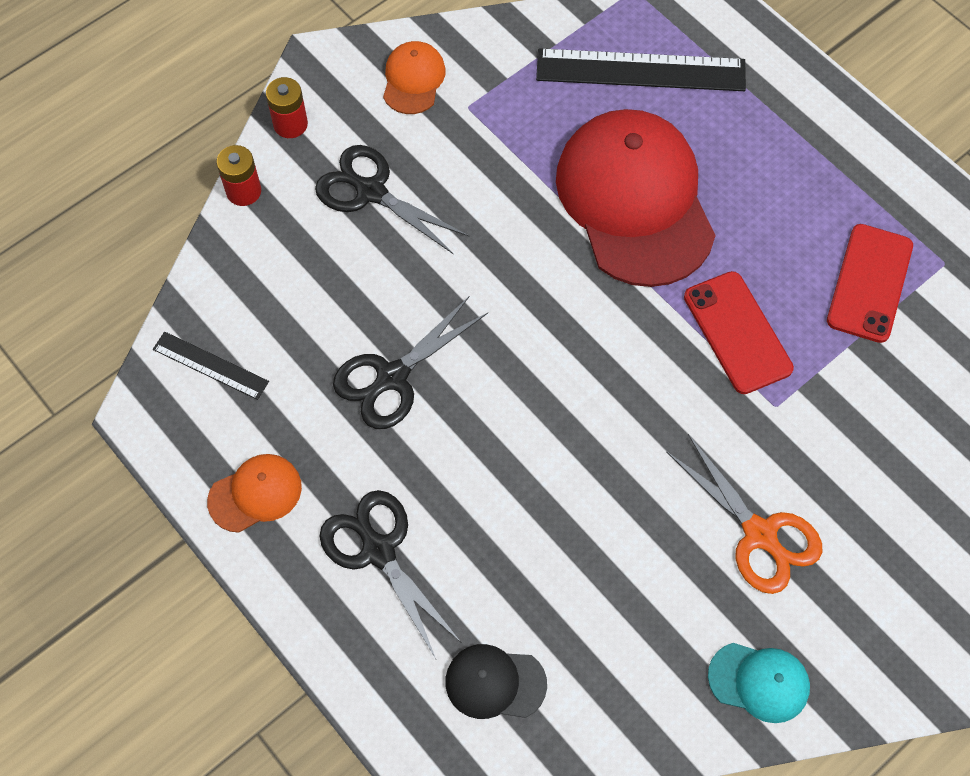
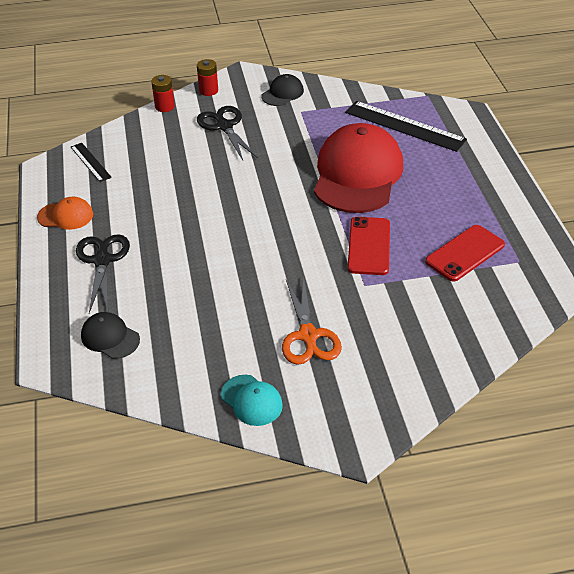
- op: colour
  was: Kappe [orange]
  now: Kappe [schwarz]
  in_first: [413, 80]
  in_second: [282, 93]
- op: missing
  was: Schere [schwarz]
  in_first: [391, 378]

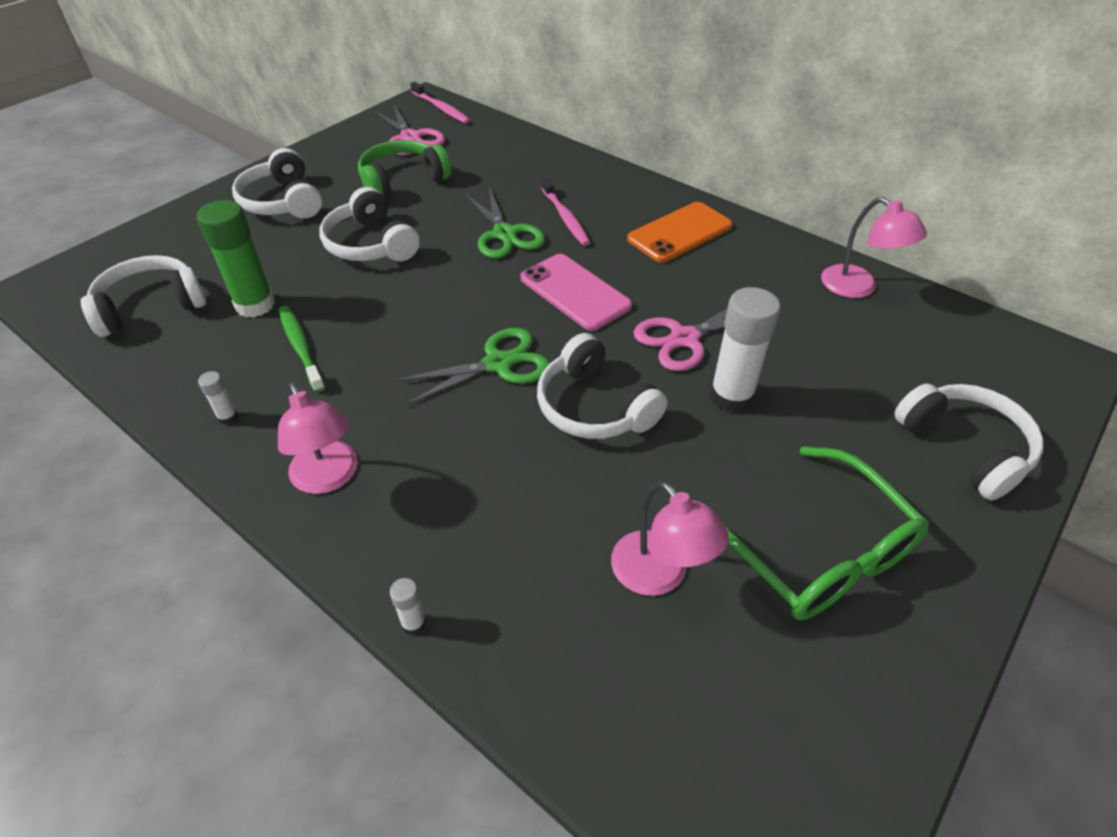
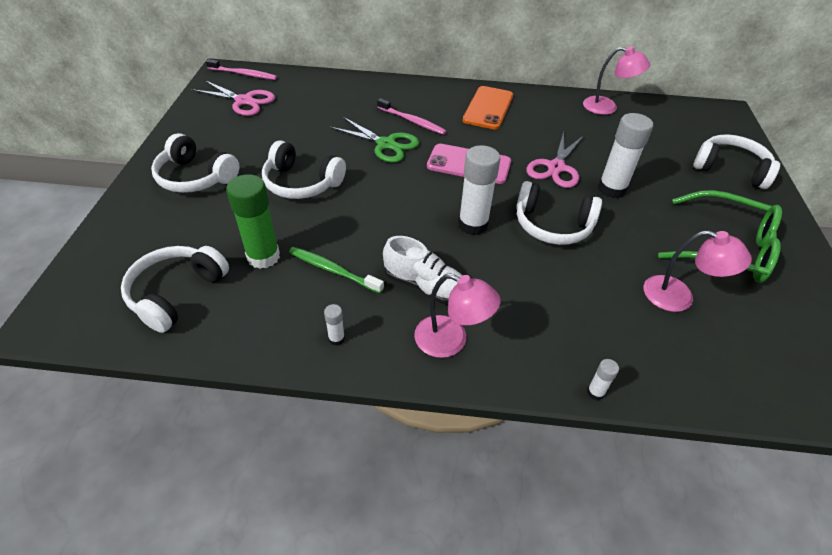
- op: missing
  was: Kopfhörer [grün]
  in_first: [402, 181]
- op: exchanged
  was: Schere [grün]
  now: Klebestift [weiß]
  in_first: [498, 364]
  in_second: [473, 225]
- op: appeared
  now: Schuh [weiß]
  in_second: [425, 286]

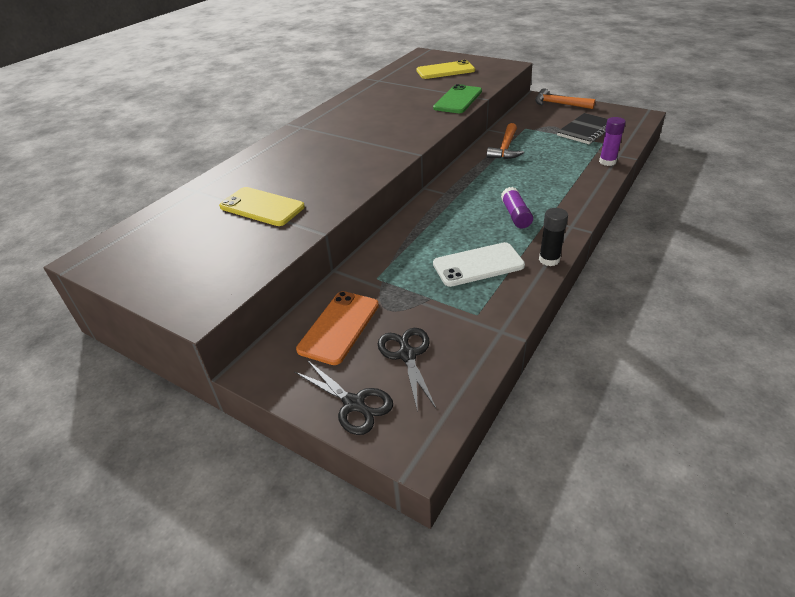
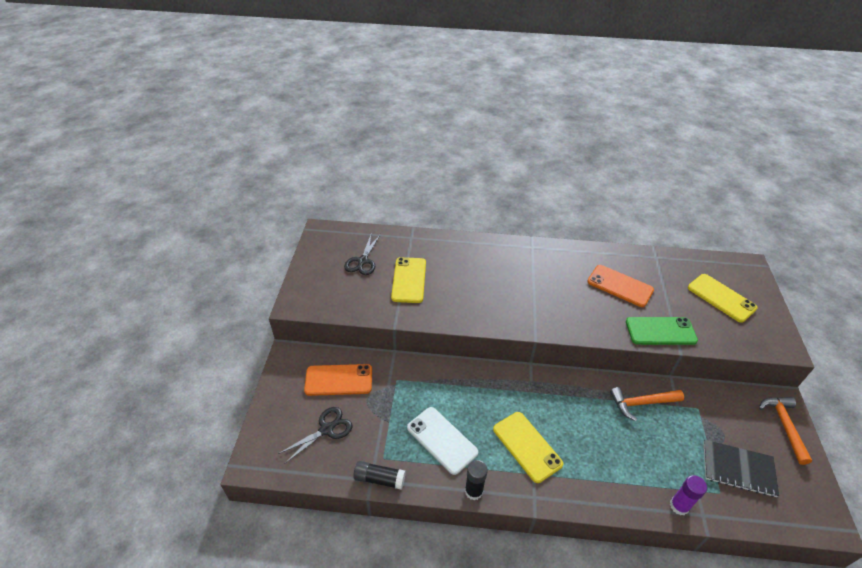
- op: exchanged
  was: Klebestift [lila]
  now: Handy [gelb]
  in_first: [515, 215]
  in_second: [527, 446]
- op: relocated
  was: Schere [schwarz]
  in_first: [354, 404]
  in_second: [362, 261]
- op: appeared
  now: Handy [orange]
  in_second: [620, 286]
- op: appeared
  now: Klebestift [schwarz]
  in_second: [379, 479]

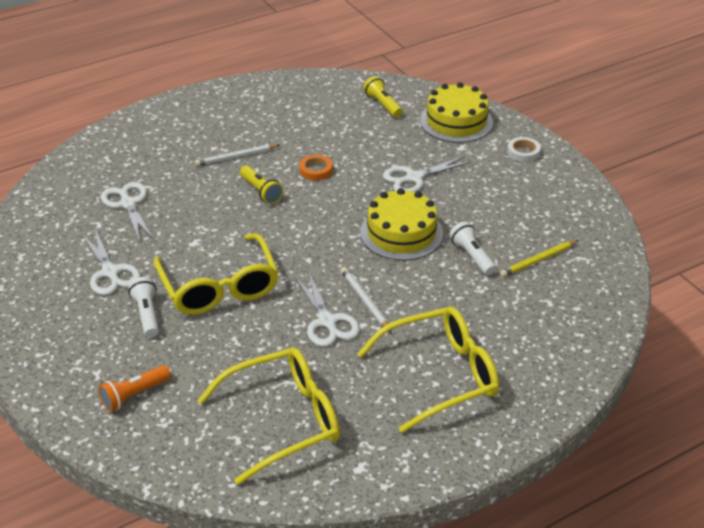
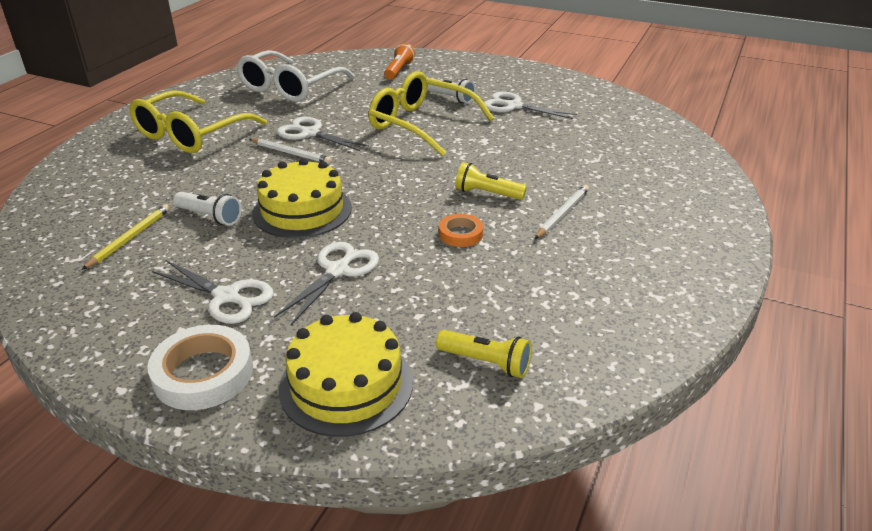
- op: size
  was: Klebeband [weiß]
  in_first: [523, 152]
  in_second: [203, 373]
  ratio: 1.73
- op: relocated
  was: Schere [weiß]
  in_first: [128, 204]
  in_second: [227, 297]
- op: colour
  was: Brille [gelb]
  now: Brille [weiß]
  in_first: [283, 420]
  in_second: [290, 87]

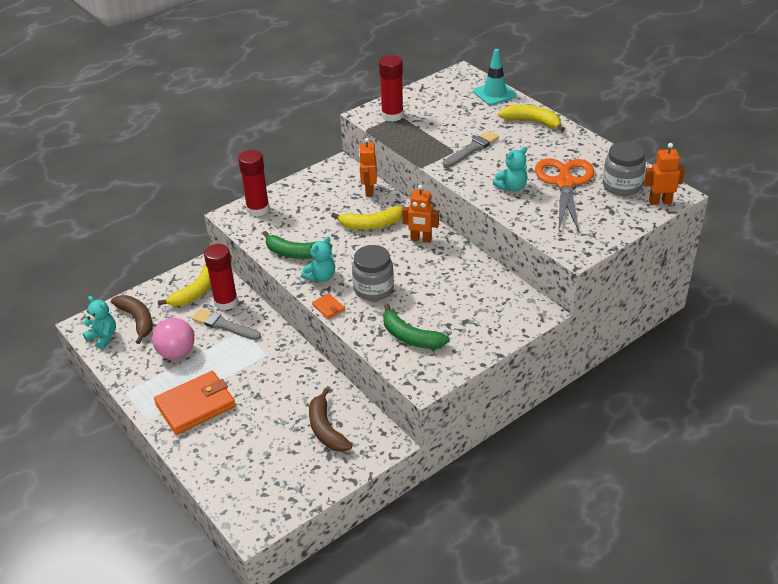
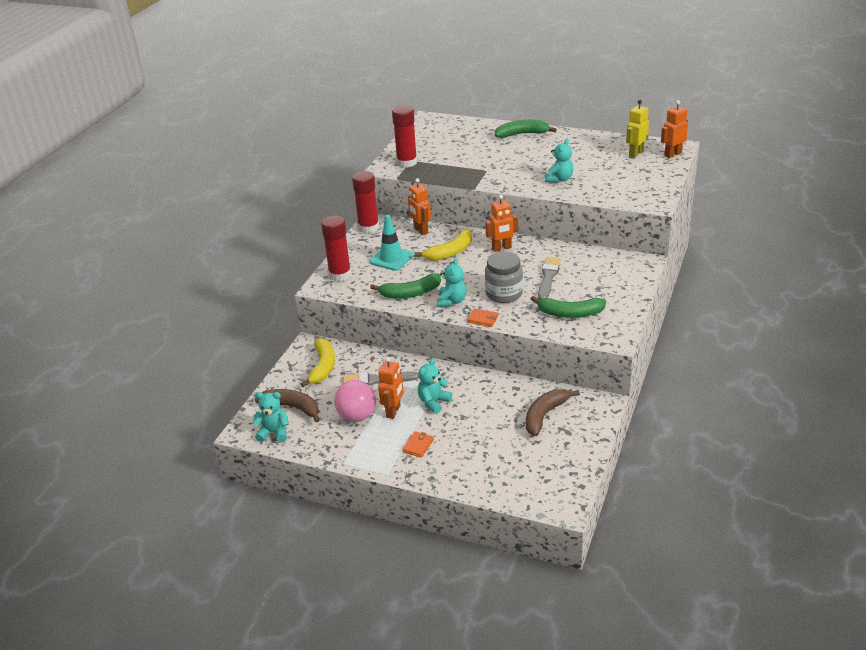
- op: relocated
  was: Leitkegel [türkis]
  in_first: [494, 93]
  in_second: [391, 258]
- op: colour
  was: Banane [gelb]
  now: Banane [grün]
  in_first: [532, 122]
  in_second: [522, 134]
- op: relocated
  was: Pinsel [grau]
  in_first: [472, 149]
  in_second: [548, 277]
- op: exchanged
  was: Einmachglas [grau]
  now: Roboter [gelb]
  in_first: [621, 186]
  in_second: [635, 153]
- op: missing
  was: Schere [orange]
  in_first: [565, 182]
- op: relocated
  was: Klebestift [rot]
  in_first: [226, 302]
  in_second: [368, 227]
- op: size
  was: Geldbörse [orange]
  in_first: [195, 405]
  in_second: [418, 446]
  ratio: 0.43
- op: spun
  was: Banane [braun]
  in_first: [326, 429]
  in_second: [545, 415]
  clockwise: 90
- op: appeared
  now: Roboter [orange]
  in_second: [393, 411]
- op: appeared
  now: Teddybär [türkis]
  in_second: [433, 402]

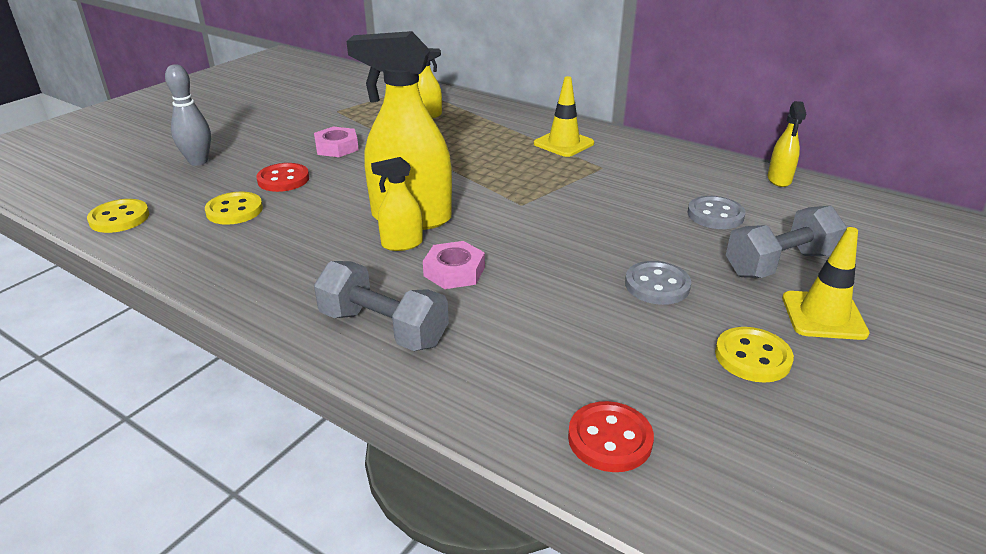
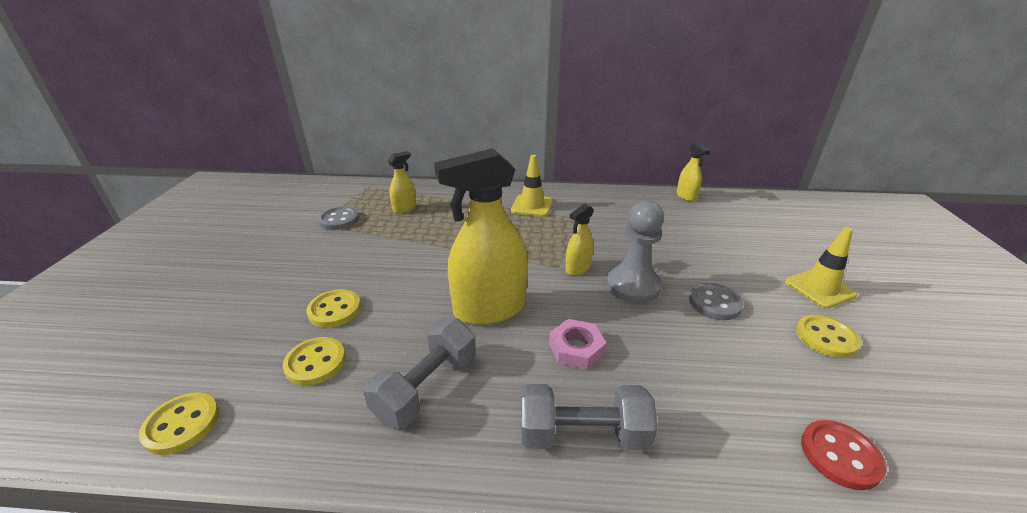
- op: missing
  was: Bowlingkegel [grau]
  in_first: [198, 161]
- op: missing
  was: Sechskantmutter [rosa]
  in_first: [337, 147]
- op: relocated
  was: Sprühflasche [gelb]
  in_first: [402, 244]
  in_second: [578, 268]
- op: colour
  was: Knopf [rot]
  now: Knopf [gelb]
  in_first: [283, 179]
  in_second: [334, 310]
- op: relocated
  was: Knopf [grau]
  in_first: [715, 215]
  in_second: [339, 220]
- op: relocated
  was: Hantel [grau]
  in_first: [779, 264]
  in_second: [426, 387]
- op: appeared
  now: Bauer [grau]
  in_second: [633, 286]

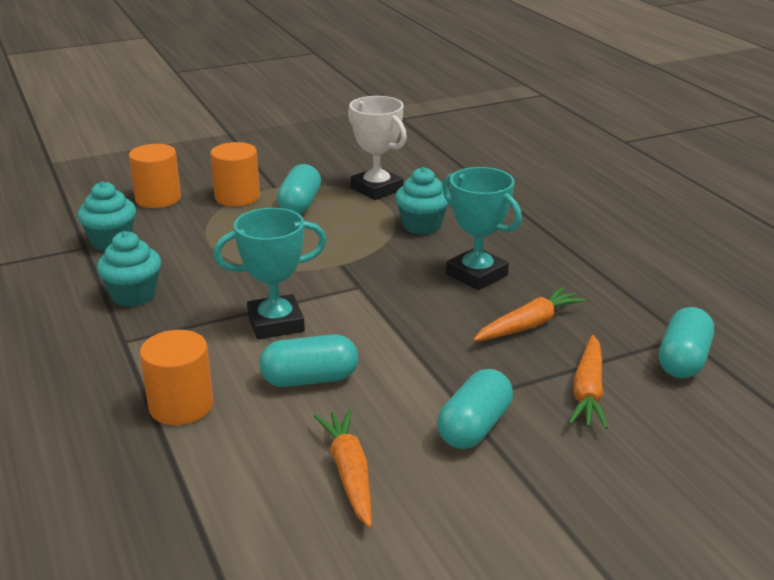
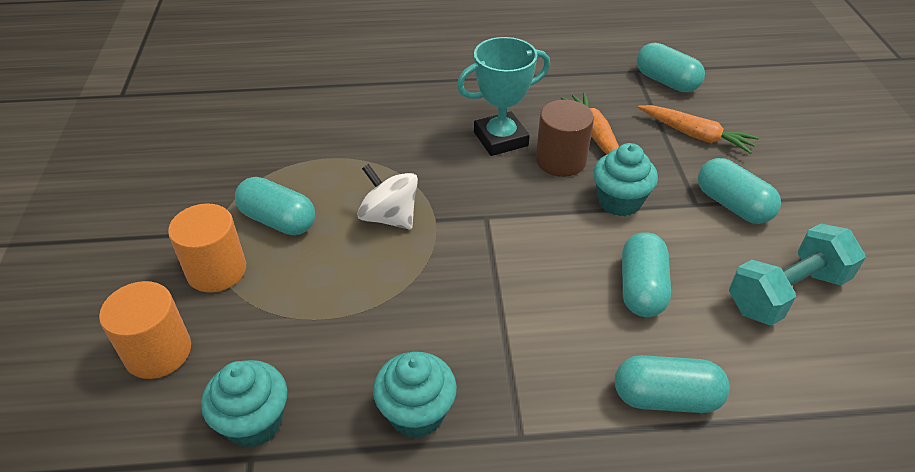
- op: missing
  was: Pokal [weiß]
  in_first: [376, 189]
- op: relocated
  was: Muffin [türkis]
  in_first: [422, 226]
  in_second: [619, 201]
- op: missing
  was: Pokal [türkis]
  in_first: [276, 323]
- op: exchanged
  was: Vollzylinder [orange]
  now: Kapsel [türkis]
  in_first: [181, 406]
  in_second: [665, 398]
- op: exchanged
  was: Karotte [orange]
  now: Hantel [türkis]
  in_first: [349, 473]
  in_second: [786, 293]
- op: appeared
  now: Vollzylinder [braun]
  in_second: [560, 160]
- op: appeared
  now: Kreisel [weiß]
  in_second: [389, 217]

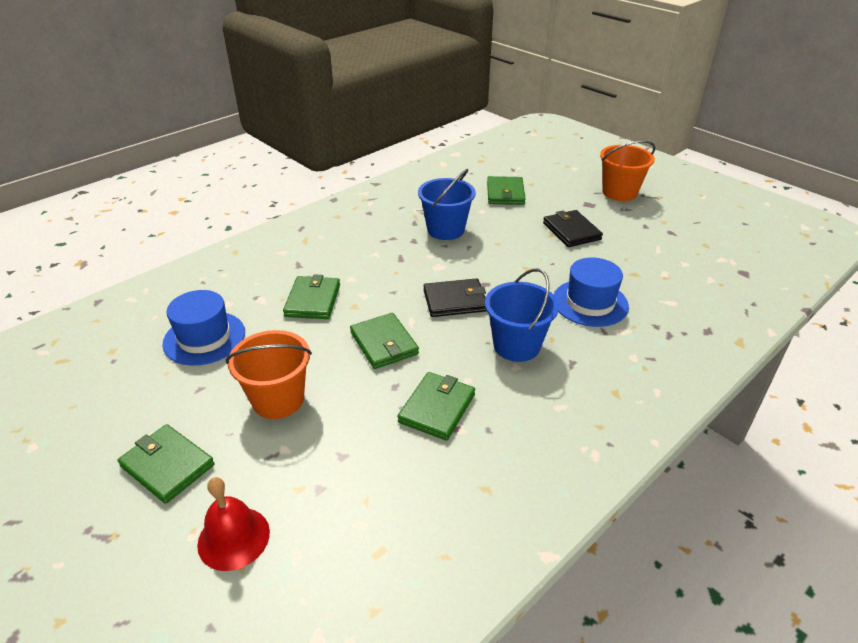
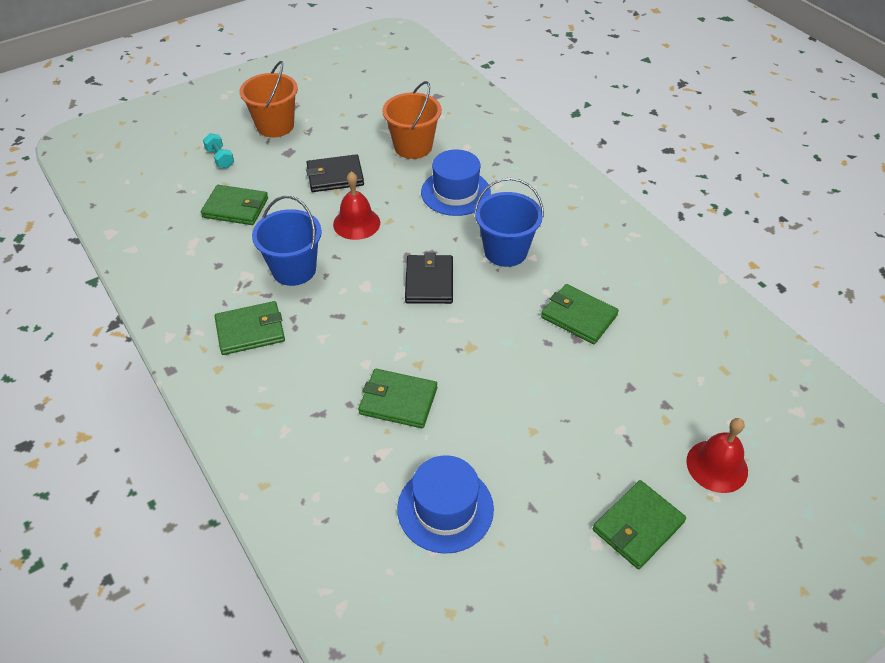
- op: relocated
  was: Geldbörse [grün]
  in_first: [384, 343]
  in_second: [250, 330]
- op: relocated
  was: Eimer [orange]
  in_first: [278, 399]
  in_second: [413, 147]
- op: appeared
  now: Hantel [türkis]
  in_second: [220, 158]
- op: appeared
  now: Glocke [rot]
  in_second: [356, 223]

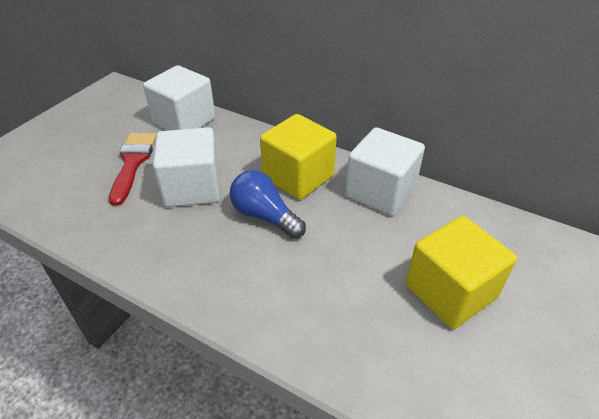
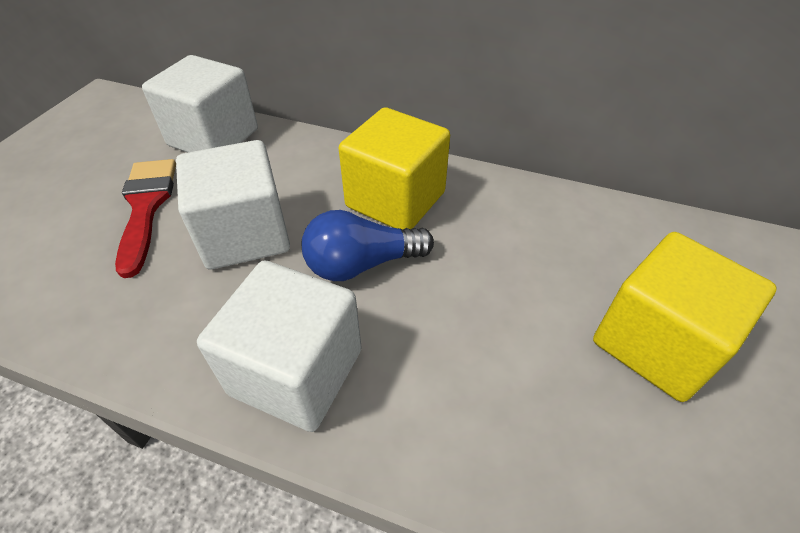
- op: relocated
  was: Kubus [weiß]
  in_first: [380, 192]
  in_second: [296, 372]
- op: spun
  was: Glühbirne [blau]
  in_first: [264, 216]
  in_second: [362, 264]
  clockwise: -45

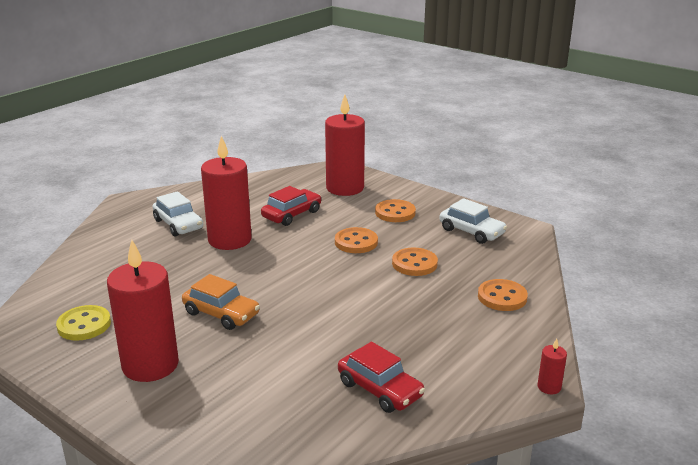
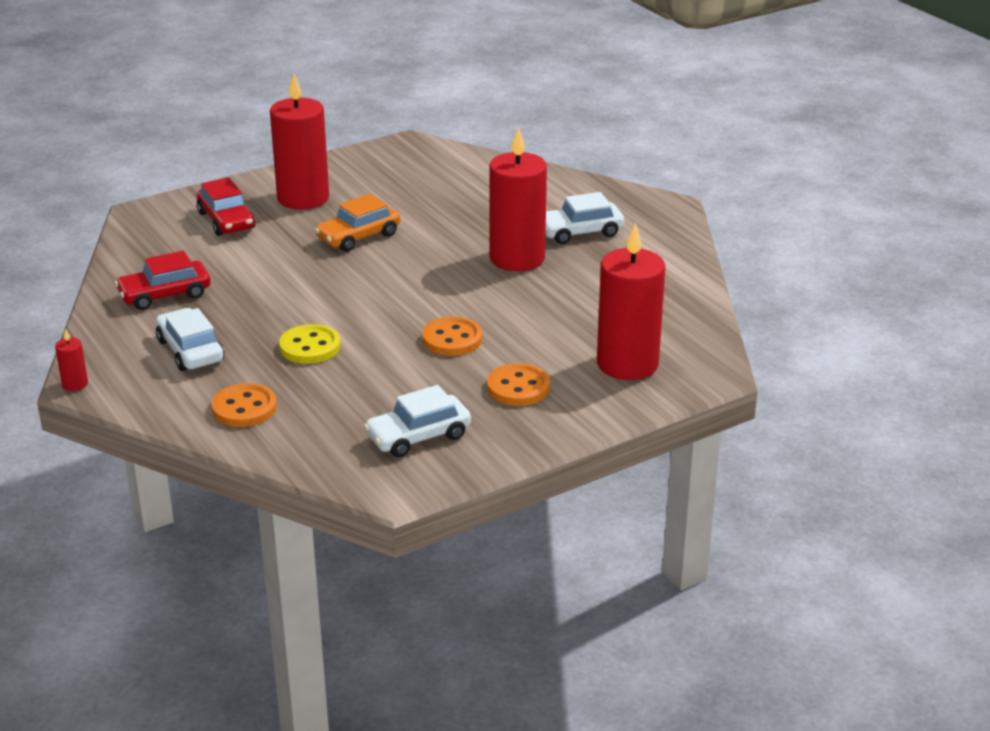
- op: relocated
  was: Auto [rot]
  in_first: [292, 214]
  in_second: [226, 220]
- op: missing
  was: Knopf [orange]
  in_first: [414, 264]
- op: relocated
  was: Knopf [gelb]
  in_first: [84, 325]
  in_second: [310, 347]
- op: appeared
  now: Auto [weiß]
  in_second: [190, 350]

